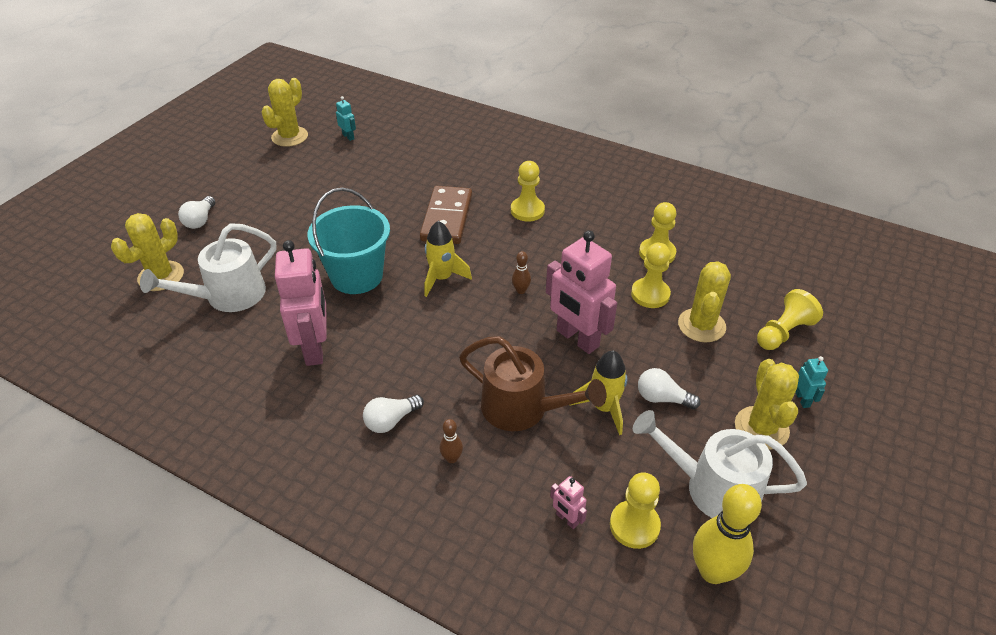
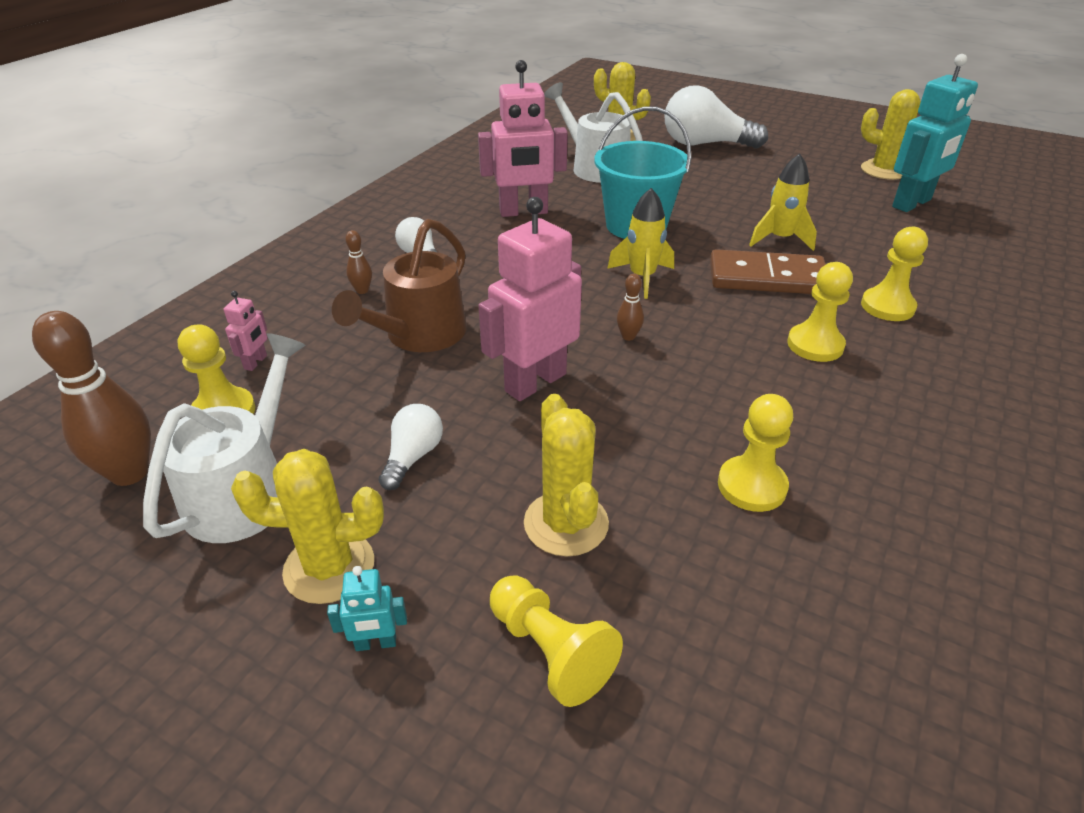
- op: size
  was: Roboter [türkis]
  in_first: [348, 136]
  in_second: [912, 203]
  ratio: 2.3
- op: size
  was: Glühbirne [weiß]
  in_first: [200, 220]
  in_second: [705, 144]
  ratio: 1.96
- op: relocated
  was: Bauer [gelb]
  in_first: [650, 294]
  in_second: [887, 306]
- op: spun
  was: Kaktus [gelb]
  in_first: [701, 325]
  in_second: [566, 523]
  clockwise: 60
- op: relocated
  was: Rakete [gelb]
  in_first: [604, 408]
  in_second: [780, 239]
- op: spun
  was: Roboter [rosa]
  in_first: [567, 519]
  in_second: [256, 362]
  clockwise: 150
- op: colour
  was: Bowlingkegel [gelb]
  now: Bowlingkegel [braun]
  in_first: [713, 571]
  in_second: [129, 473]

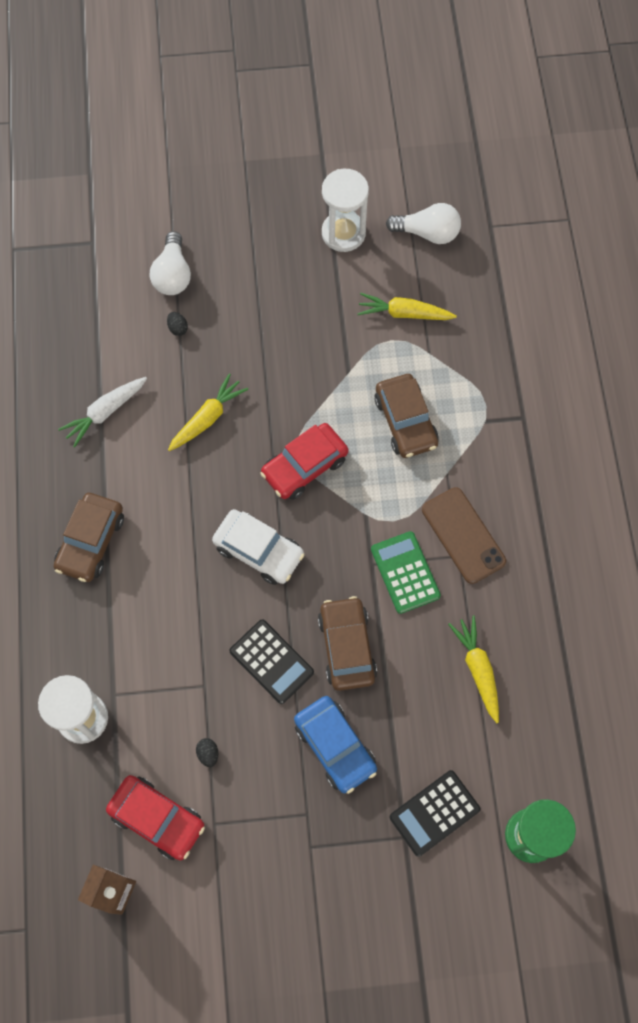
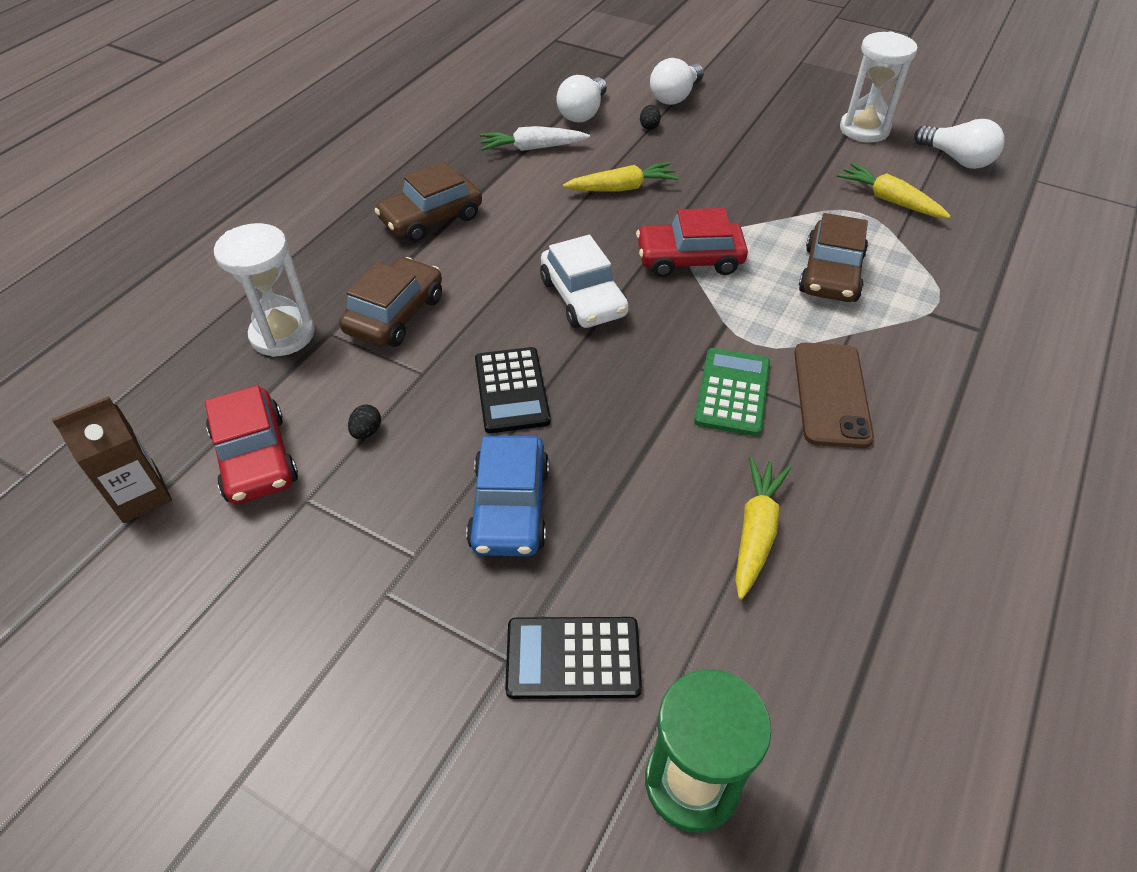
- op: relocated
  was: Auto [braun]
  in_first: [346, 647]
  in_second: [395, 314]
- op: appeared
  now: Glühbirne [weiß]
  in_second: [583, 113]

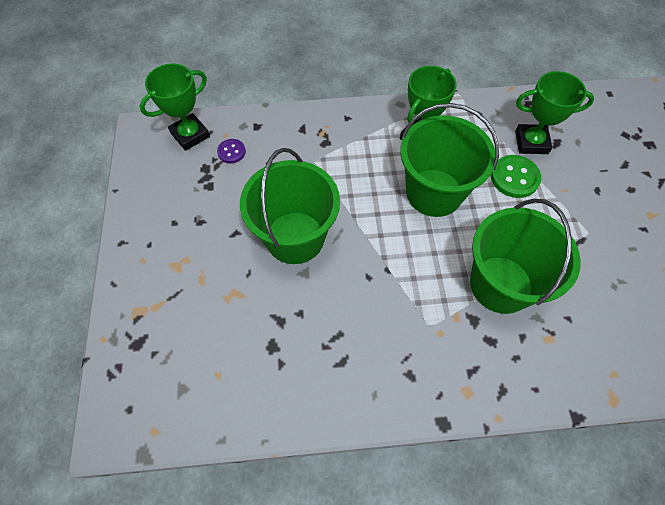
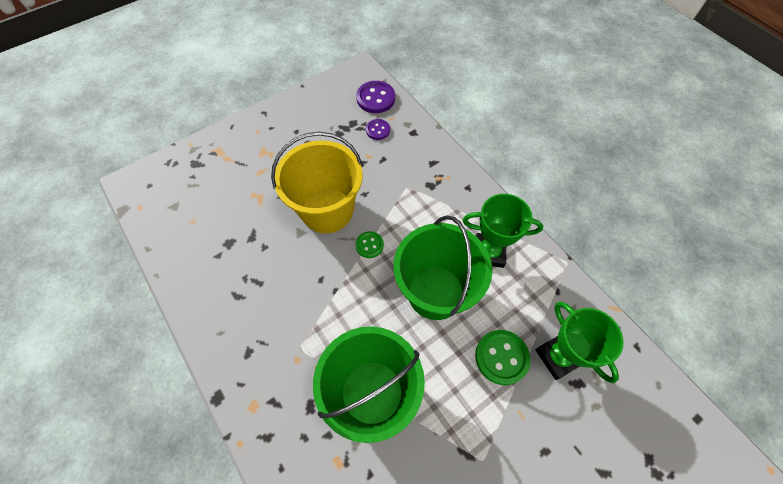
- op: exchanged
  was: Pokal [grün]
  now: Knopf [lila]
  in_first: [190, 135]
  in_second: [375, 98]
- op: colour
  was: Eimer [grün]
  now: Eimer [gelb]
  in_first: [295, 237]
  in_second: [327, 210]
- op: appeared
  now: Knopf [grün]
  in_second: [369, 245]

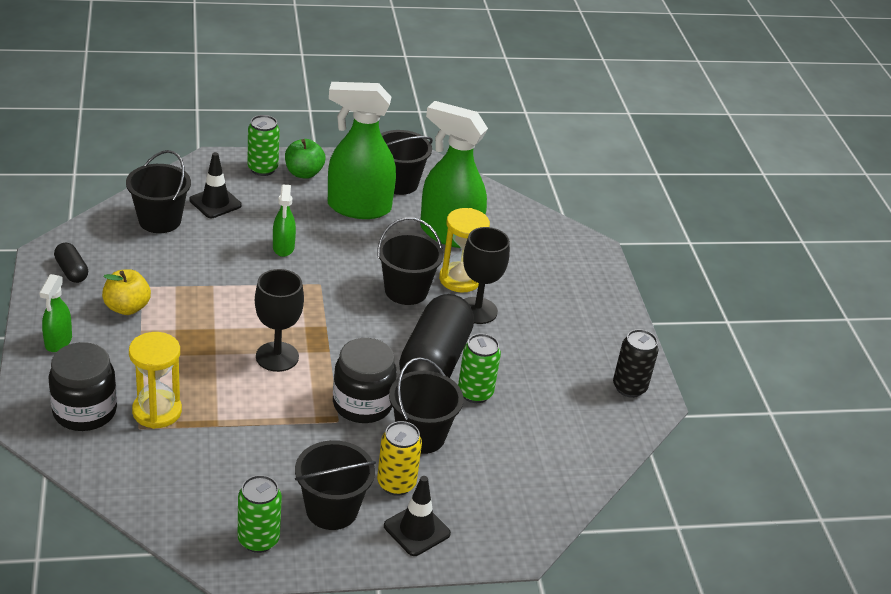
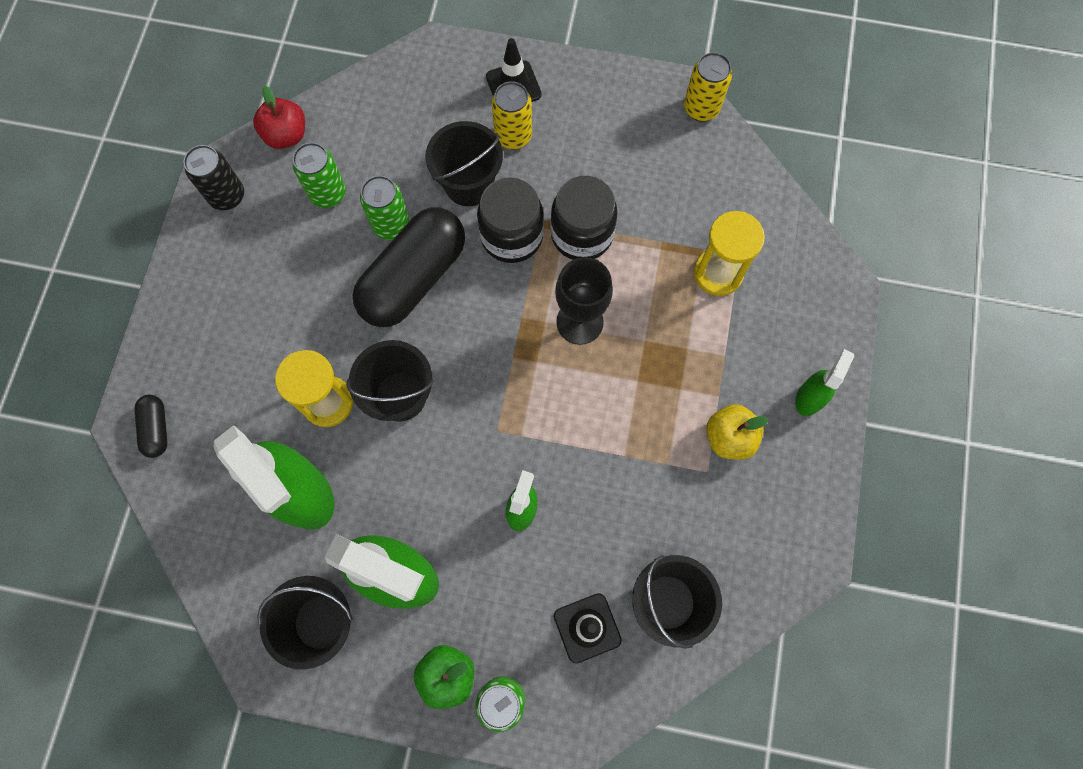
- op: missing
  was: Kelch [schwarz]
  in_first: [477, 310]
- op: relocated
  was: Kapsel [schwarz]
  in_first: [71, 271]
  in_second: [156, 429]
- op: relocated
  was: Einmachglas [schwarz]
  in_first: [85, 411]
  in_second: [582, 234]
- op: missing
  was: Eimer [schwarz]
  in_first: [332, 510]
- op: relocated
  was: Dose [grün]
  in_first: [258, 539]
  in_second: [328, 194]
- op: appeared
  now: Dose [gelb]
  in_second: [701, 108]
- op: appeared
  now: Apfel [rot]
  in_second: [286, 135]

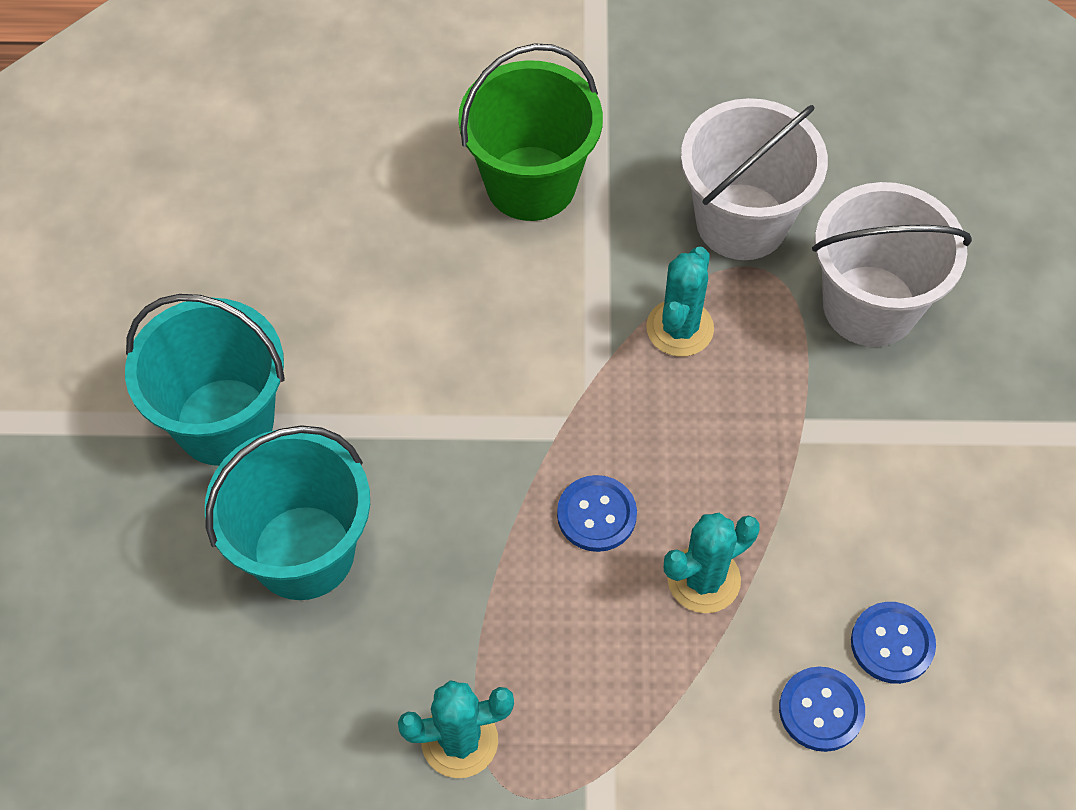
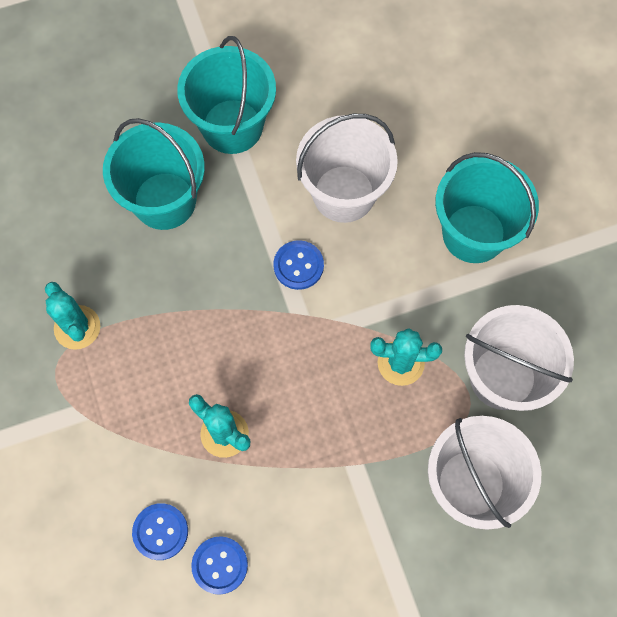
- op: colour
  was: Eimer [grün]
  now: Eimer [türkis]
  in_first: [531, 183]
  in_second: [474, 233]
- op: relocated
  was: Knopf [blau]
  in_first: [596, 515]
  in_second: [298, 266]
- op: appeared
  now: Eimer [weiß]
  in_second: [344, 194]

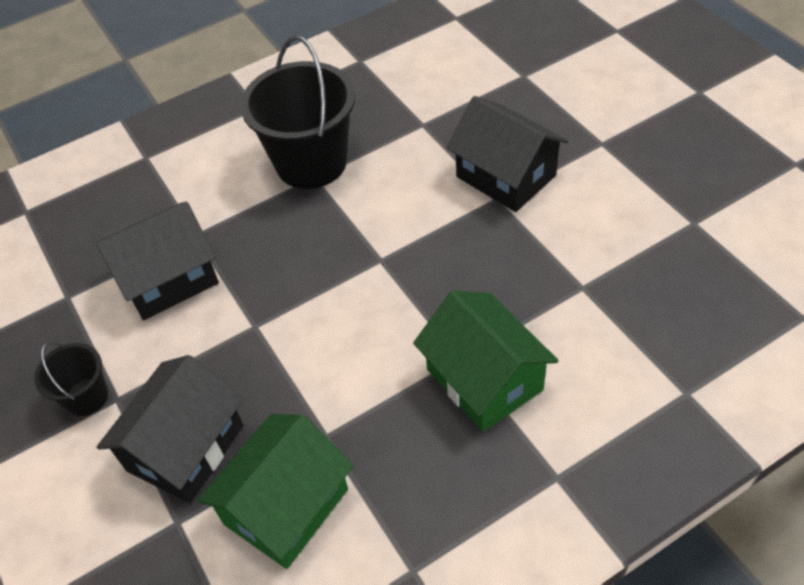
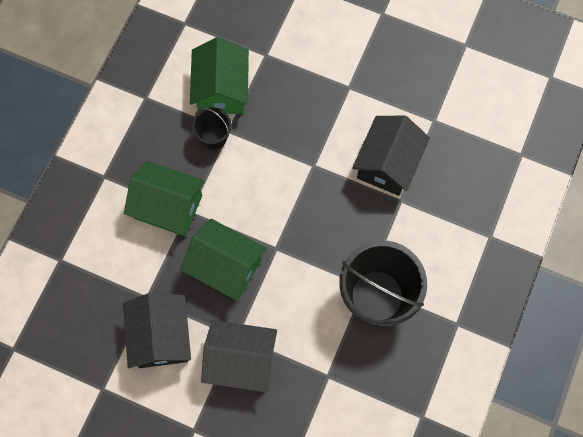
- op: relocated
  was: Eimer [schwarz]
  in_first: [86, 397]
  in_second: [214, 137]
- op: relocated
  was: Haus [schwarz]
  in_first: [186, 448]
  in_second: [161, 336]
- op: appeared
  now: Haus [grün]
  in_second: [225, 266]

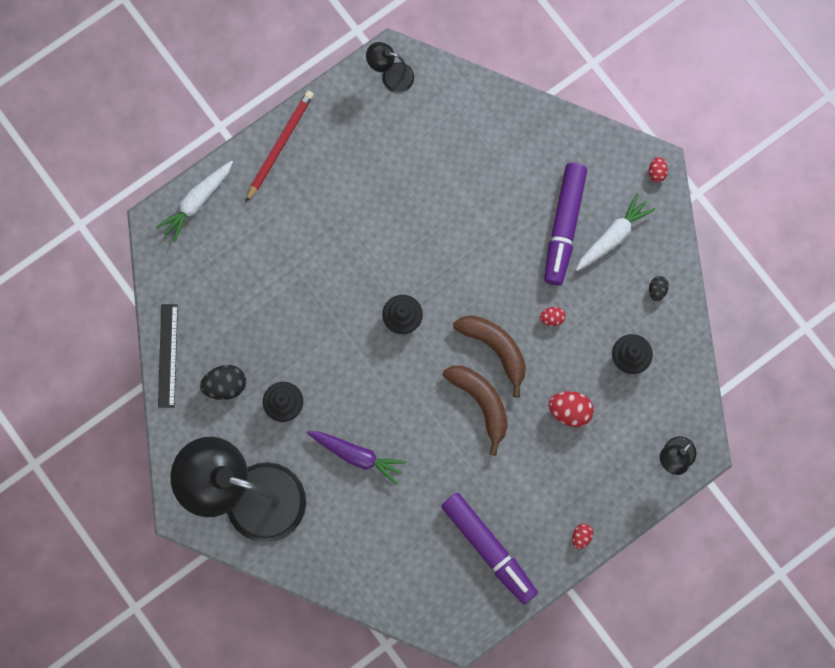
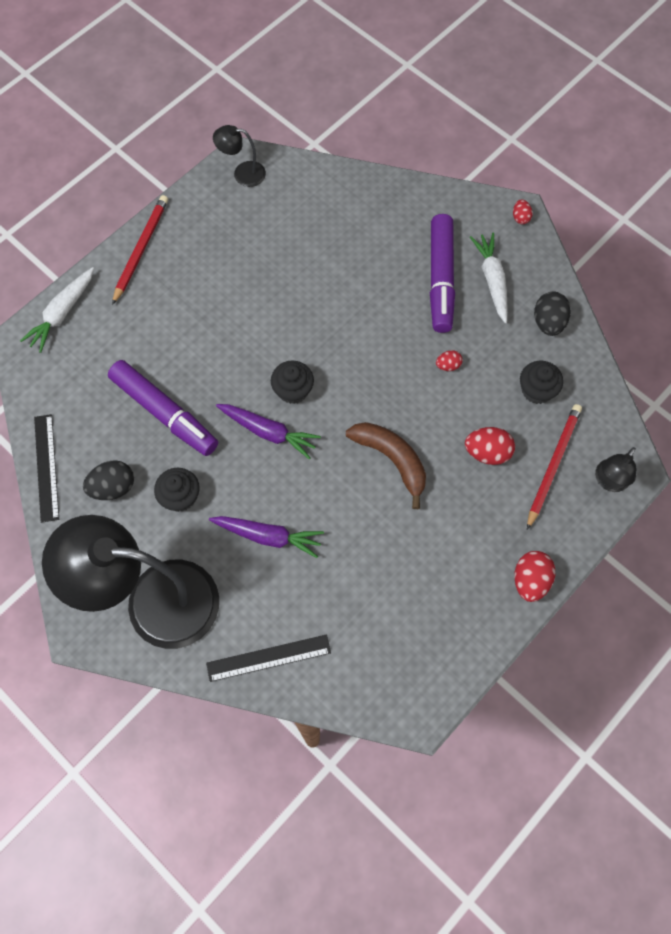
- op: spun
  was: Karotte [weiß]
  in_first: [613, 236]
  in_second: [492, 280]
  clockwise: -45
- op: size
  was: Ei [schwarz]
  in_first: [657, 290]
  in_second: [548, 322]
  ratio: 1.76
- op: missing
  was: Banane [braun]
  in_first: [495, 348]
- op: relocated
  was: Filzstift [lila]
  in_first: [489, 549]
  in_second: [165, 413]
- op: size
  was: Ei [rot]
  in_first: [581, 536]
  in_second: [530, 580]
  ratio: 1.76
- op: appeared
  now: Karotte [lila]
  in_second: [269, 432]
- op: appeared
  now: Bleistift [rot]
  in_second: [553, 465]
- op: appeared
  now: Lineal [schwarz]
  in_second: [268, 658]

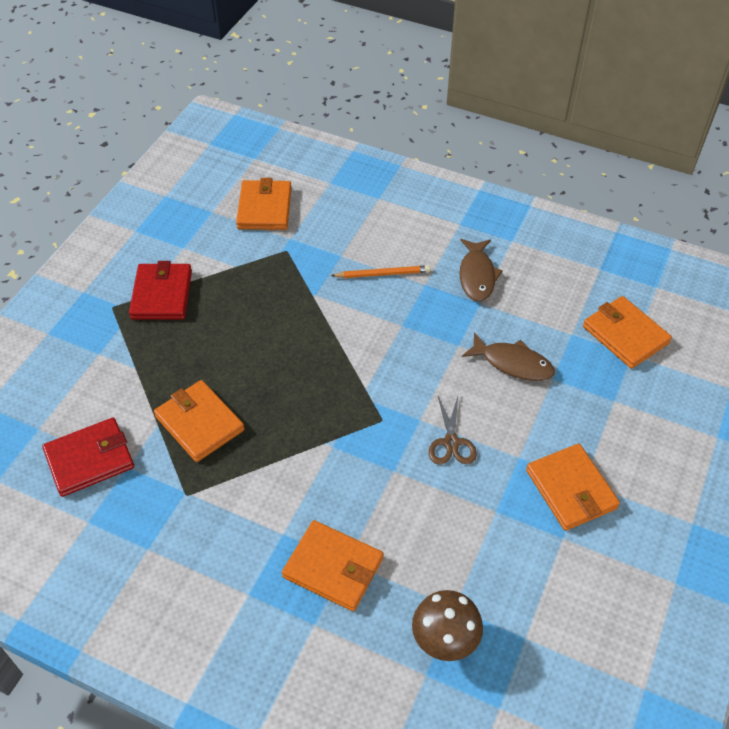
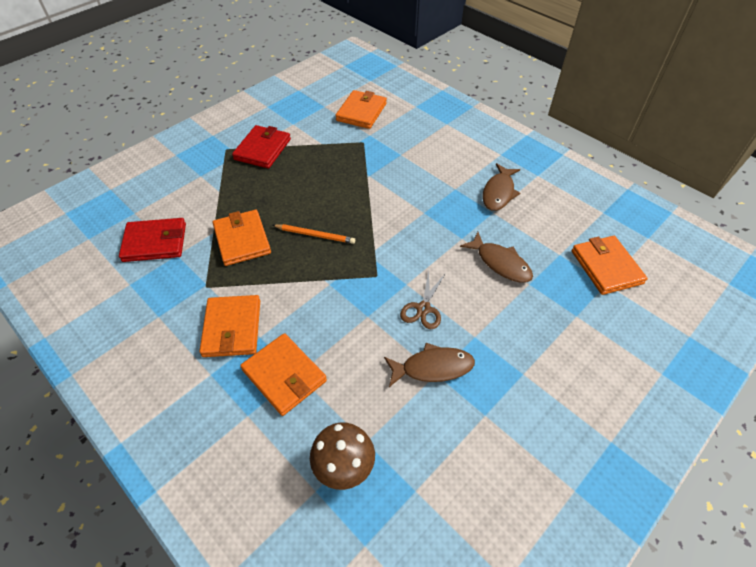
- op: relocated
  was: Bleistift [orange]
  in_first: [383, 274]
  in_second: [315, 235]
- op: relocated
  was: Geldbörse [orange]
  in_first: [571, 489]
  in_second: [232, 328]
- op: appeared
  now: Fisch [braun]
  in_second: [433, 367]

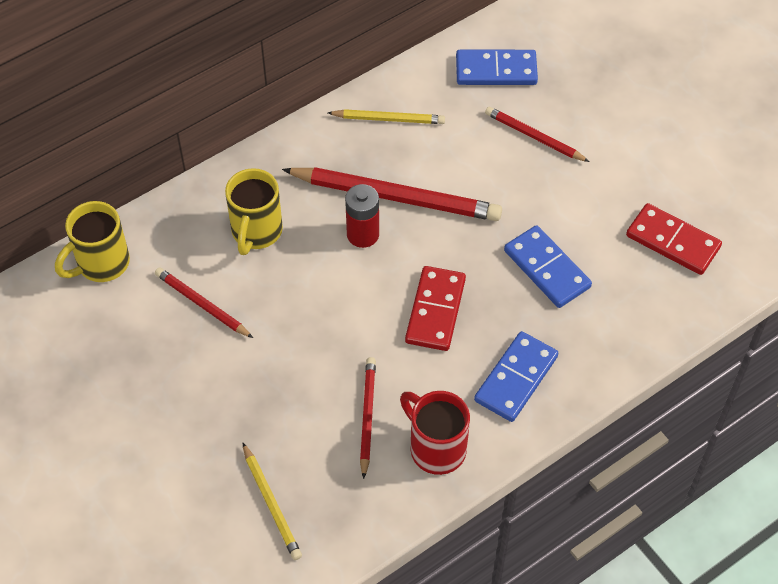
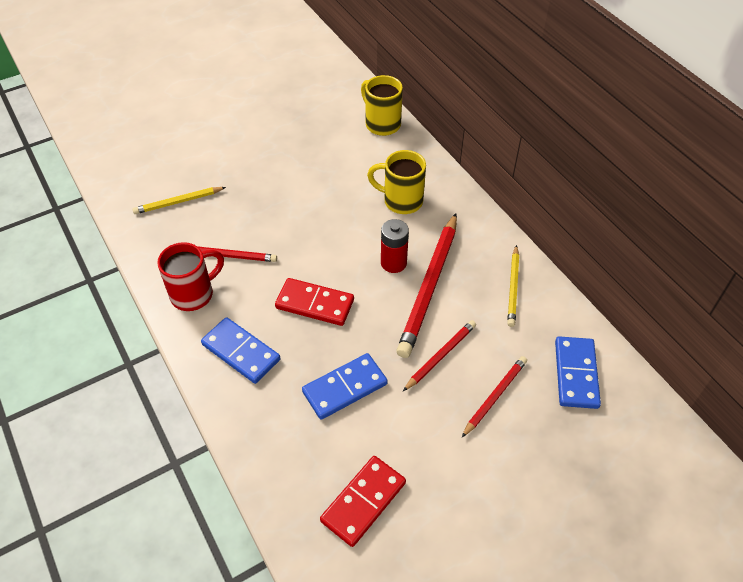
- op: relocated
  was: Bleistift [rot]
  in_first: [202, 304]
  in_second: [440, 356]

